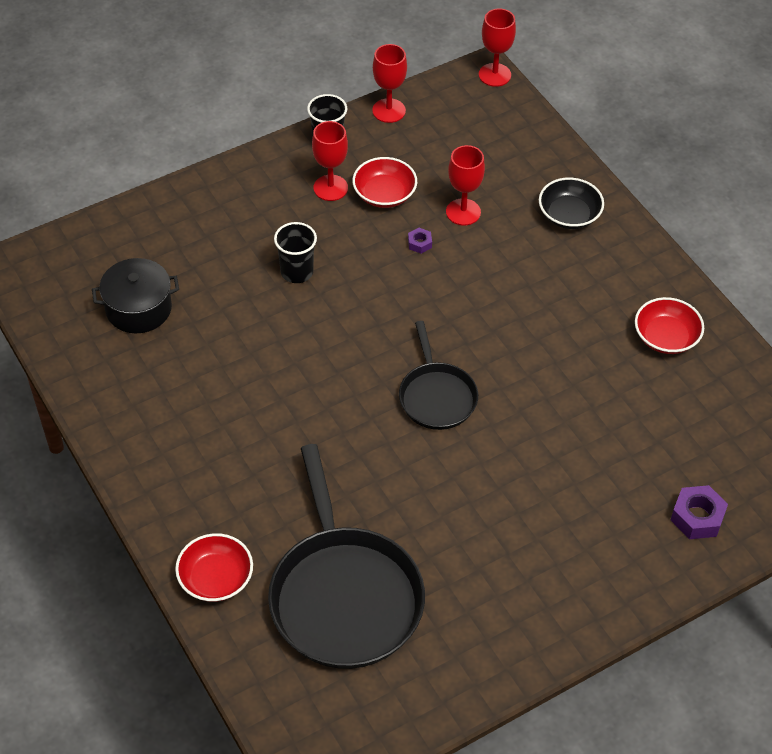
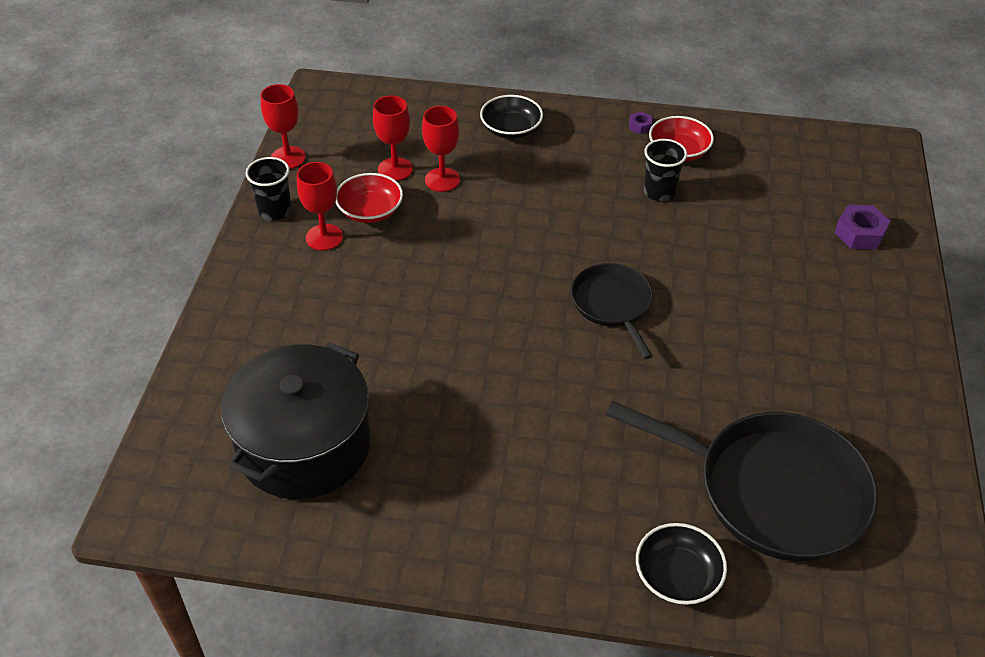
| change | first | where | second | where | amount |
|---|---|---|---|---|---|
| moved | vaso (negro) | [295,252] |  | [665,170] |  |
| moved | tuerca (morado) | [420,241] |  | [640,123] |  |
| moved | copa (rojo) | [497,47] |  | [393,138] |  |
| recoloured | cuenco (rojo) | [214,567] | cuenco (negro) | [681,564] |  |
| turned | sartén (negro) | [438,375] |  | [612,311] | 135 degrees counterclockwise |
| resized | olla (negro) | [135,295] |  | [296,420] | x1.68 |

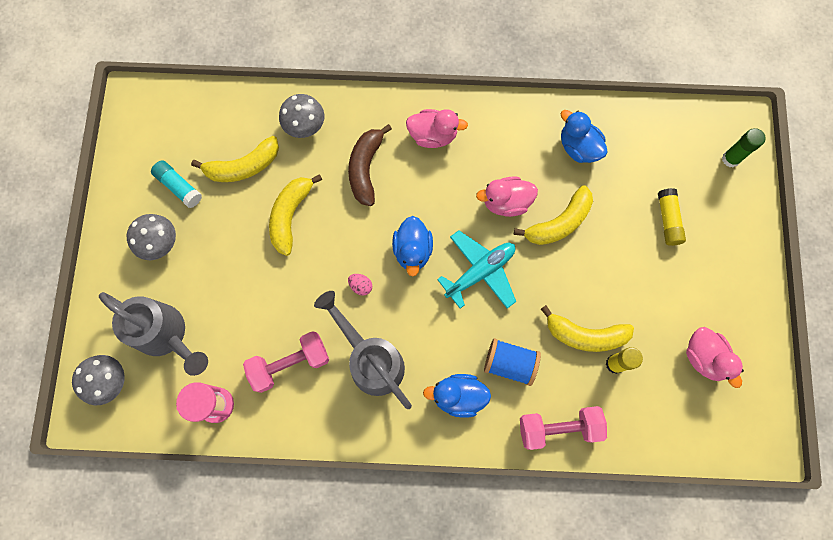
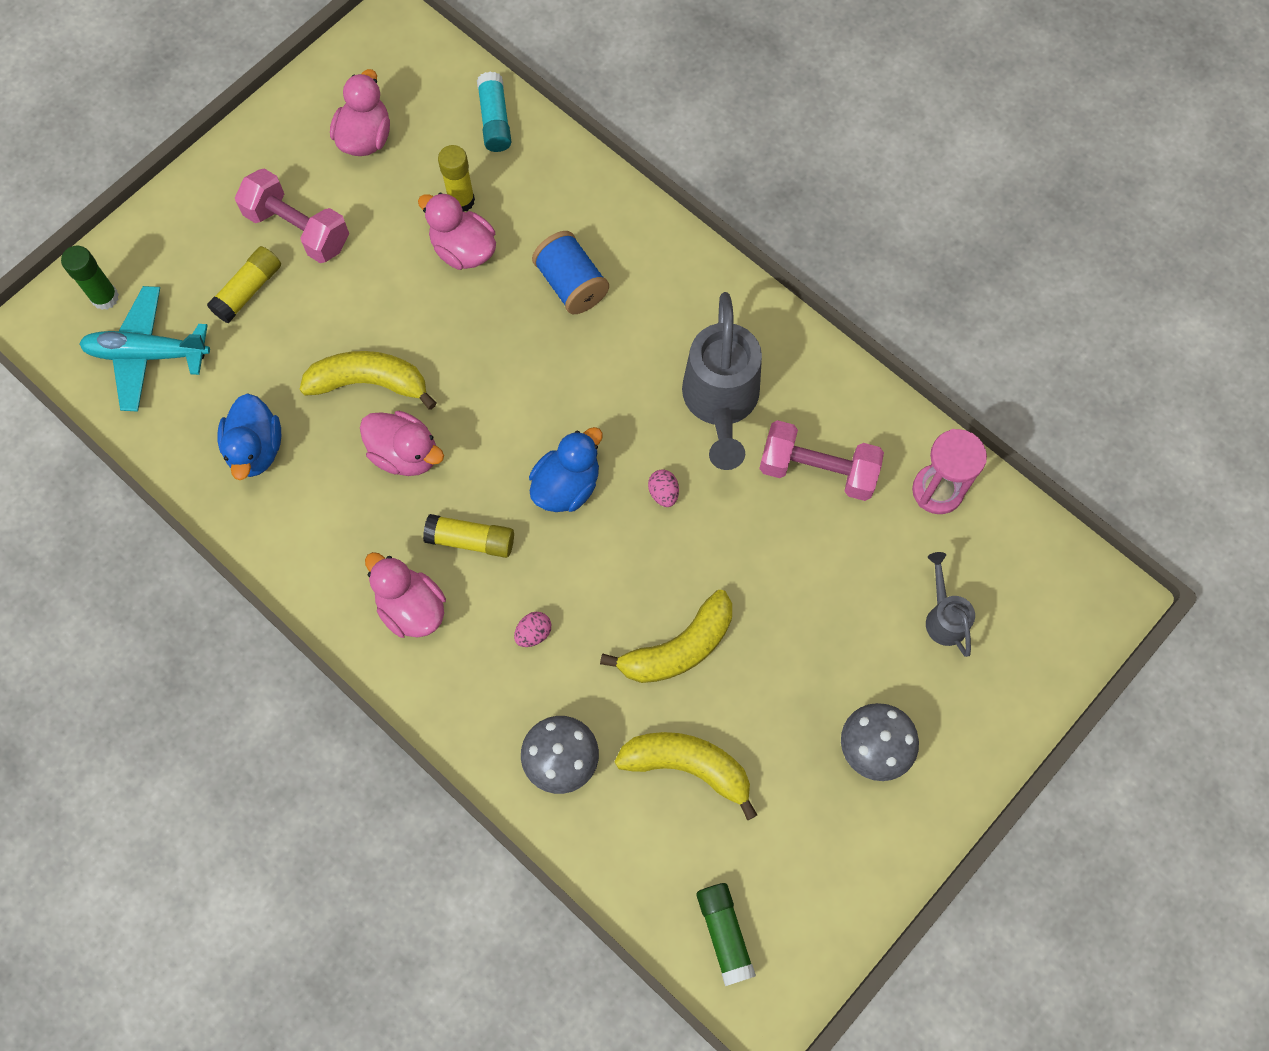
| change | first | where | second | where | amount |
|---|---|---|---|---|---|
| removed | seta (gris) | [98,380] |  |  |  |
| removed | pato (azul) | [457,396] |  |  |  |
| added |  |  | barra de pegamento (amarillo) | [468,536] |  |
| added |  |  | barra de pegamento (verde) | [726,934] |  |
| moved | barra de pegamento (turquesa) | [176,184] |  | [494,112] |  |
| moved | avión (turquesa) | [476,269] |  | [144,349] |  |
| moved | mancuerna (rosa) | [563,428] |  | [292,215] |  |
| replaced | plátano (marrón) | [370,165] | huevo (rosa) | [532,629] |  |
| replaced | plátano (amarillo) | [587,328] | pato (rosa) | [457,231] |  |
| resized | regadera (gris) | [153,334] |  | [950,604] | x0.51 |

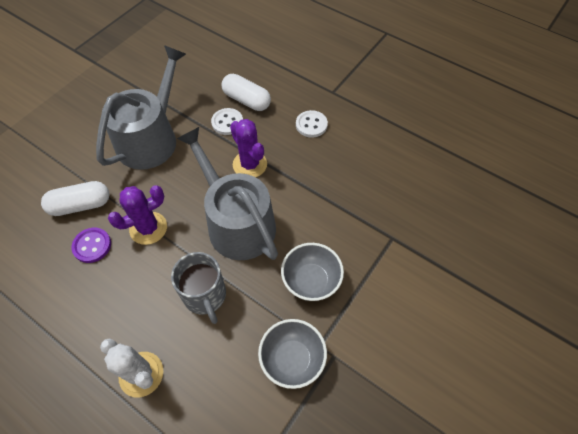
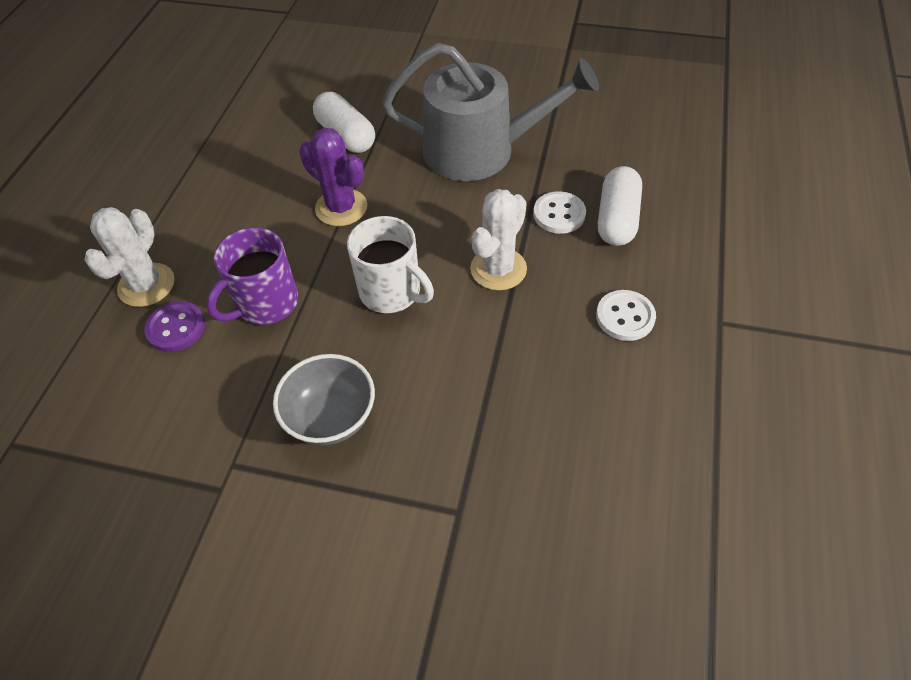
| change | first | where | second | where | amount |
|---|---|---|---|---|---|
| removed | cuenco (gris) | [292,354] |  |  |  |
| moved | botón (morado) | [91,245] |  | [174,326] |  |
| replaced | regadera (gris) | [227,193] | taza (blanco) | [390,264] |  |
| recoloured | taza (gris) | [198,288] | taza (morado) | [252,276] |  |
| recoloured | cactus (morado) | [248,148] | cactus (blanco) | [498,240] |  |

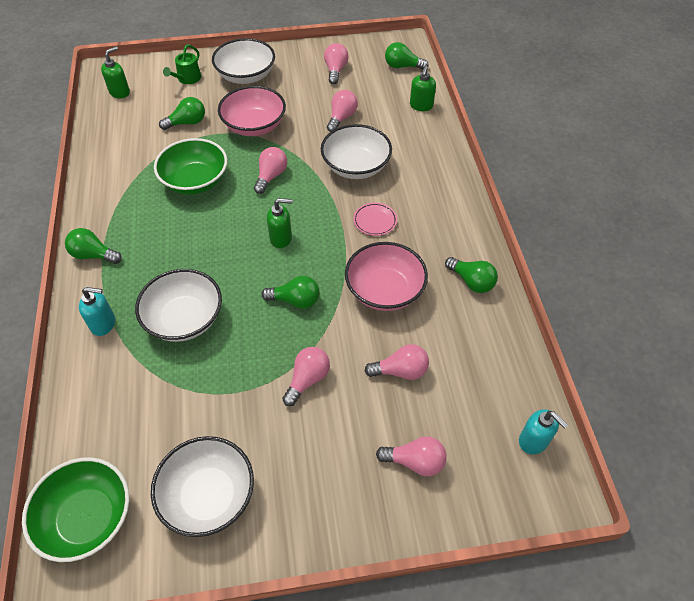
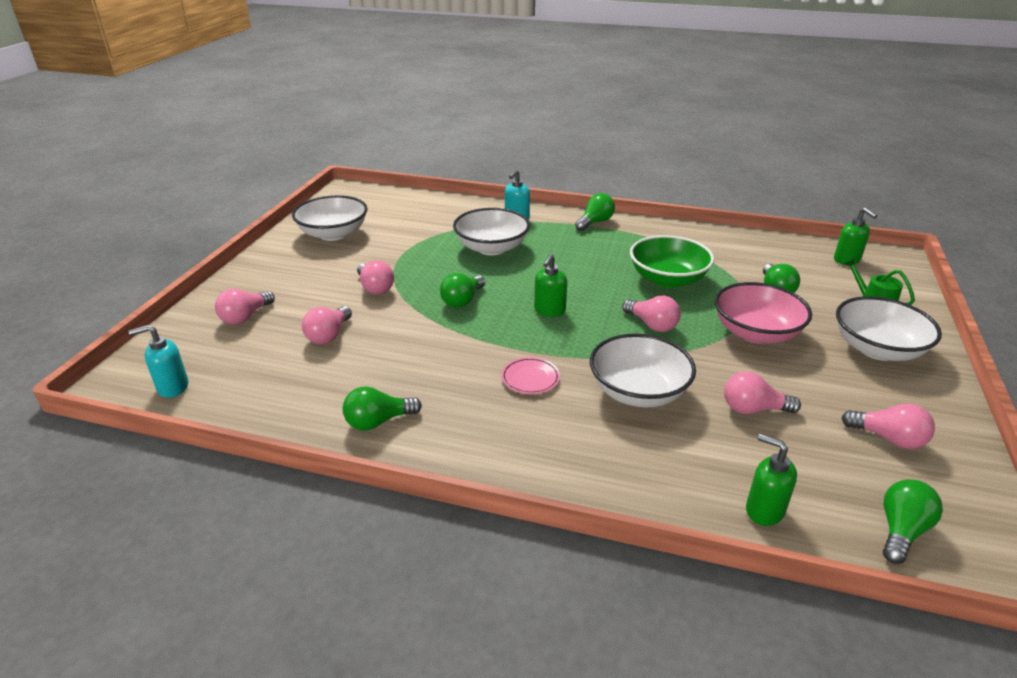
| change | first | where | second | where | amount |
|---|---|---|---|---|---|
| removed | cuenco (verde) | [75,509] |  |  |  |
| removed | cuenco (rosa) | [386,276] |  |  |  |
| turned | bombilla (rosa) | [342,111] |  | [762,392] | 135 degrees clockwise |

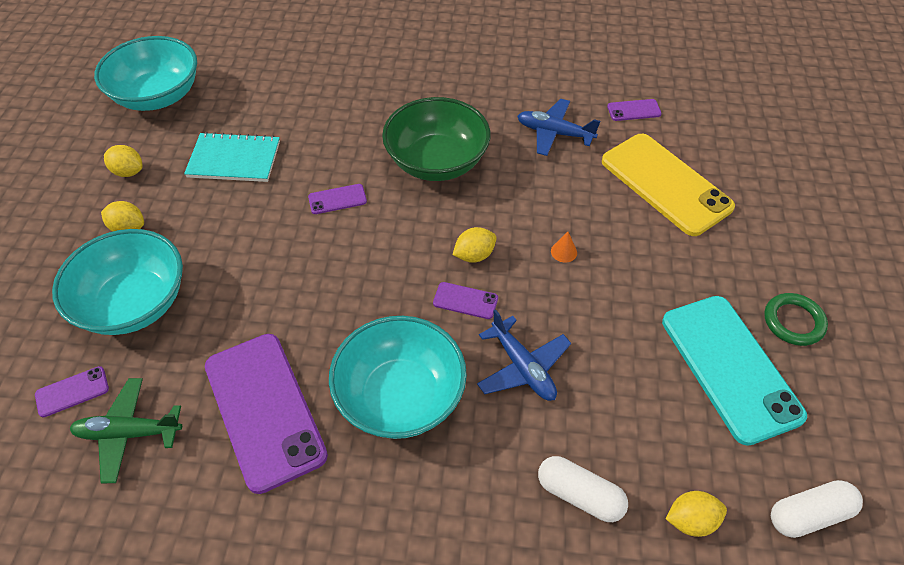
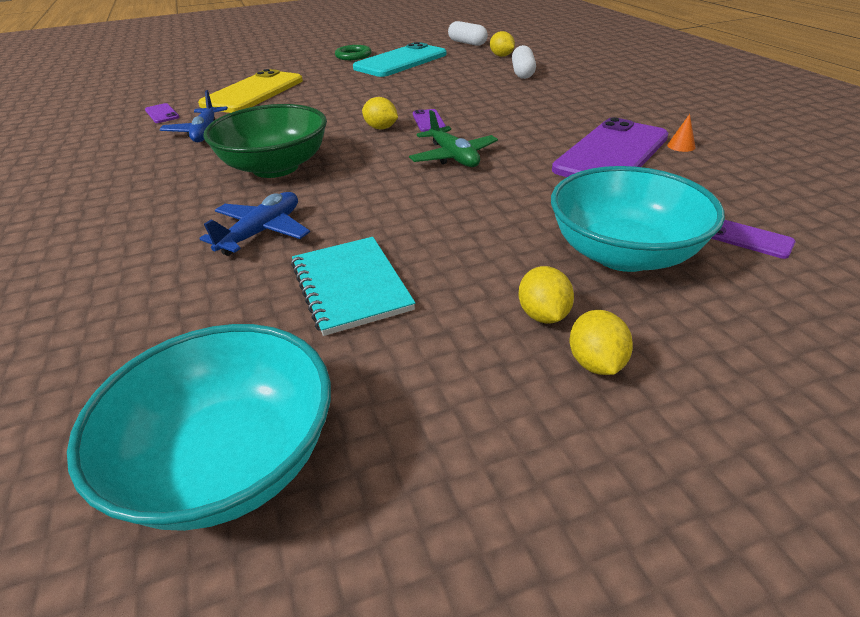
| change | first | where | second | where | amount |
|---|---|---|---|---|---|
| removed | móvil (morado) | [337,199] |  |  |  |
| removed | cuenco (turquesa) | [398,377] |  |  |  |
| moved | avión (verde) | [125,430] |  | [453,138] |  |
| moved | limón (amarillo) | [123,161] |  | [601,342] |  |
| moved | avión (azul) | [524,355] |  | [254,224] |  |
| moved | cono (naranja) | [564,247] |  | [681,133] |  |

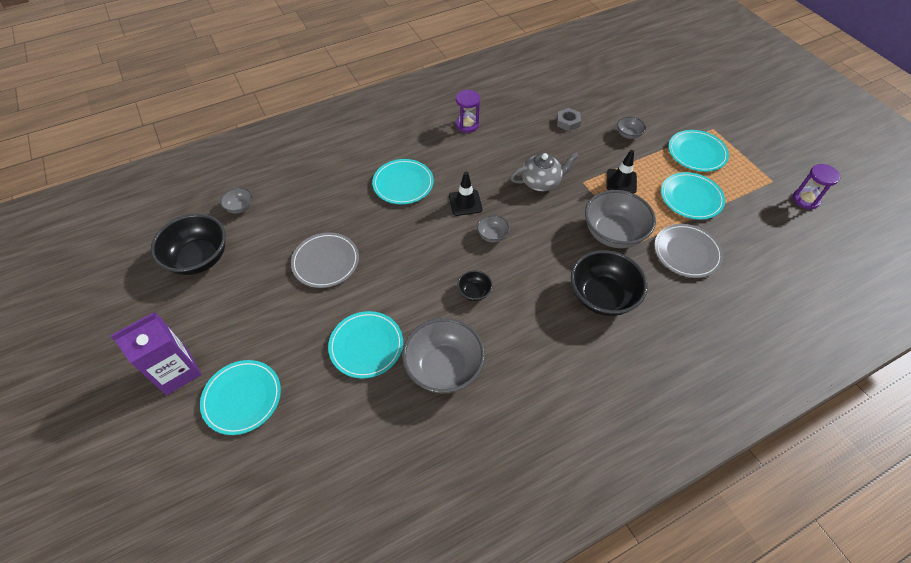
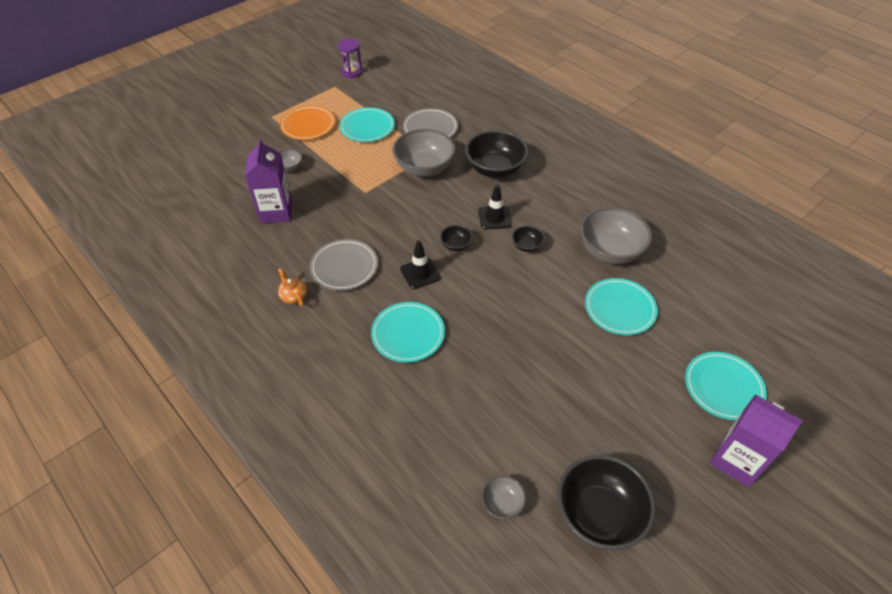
| change | first | where | second | where | amount |
|---|---|---|---|---|---|
| removed | tetera (gris) | [544,171] |  |  |  |
| moved | plato (gris) | [325,260] |  | [344,265] |  |
| moved | cono de tráfico (negro) | [621,172] |  | [495,207] |  |
| replaced | reloj de arena (morado) | [468,111] | tetera (naranja) | [292,287] |  |
| replaced | tuerca (gris) | [569,119] | cartón de leche (morado) | [268,181] |  |
| recoloured | cuenco (gris) | [493,228] | cuenco (negro) | [456,238] |  |
| recoloured | plato (turquesa) | [698,151] | plato (naranja) | [307,123] |  |

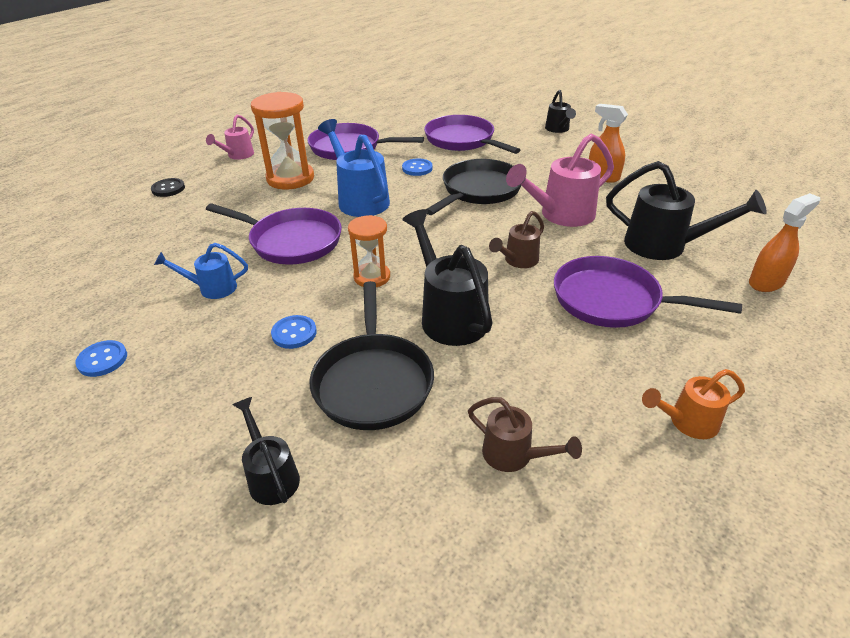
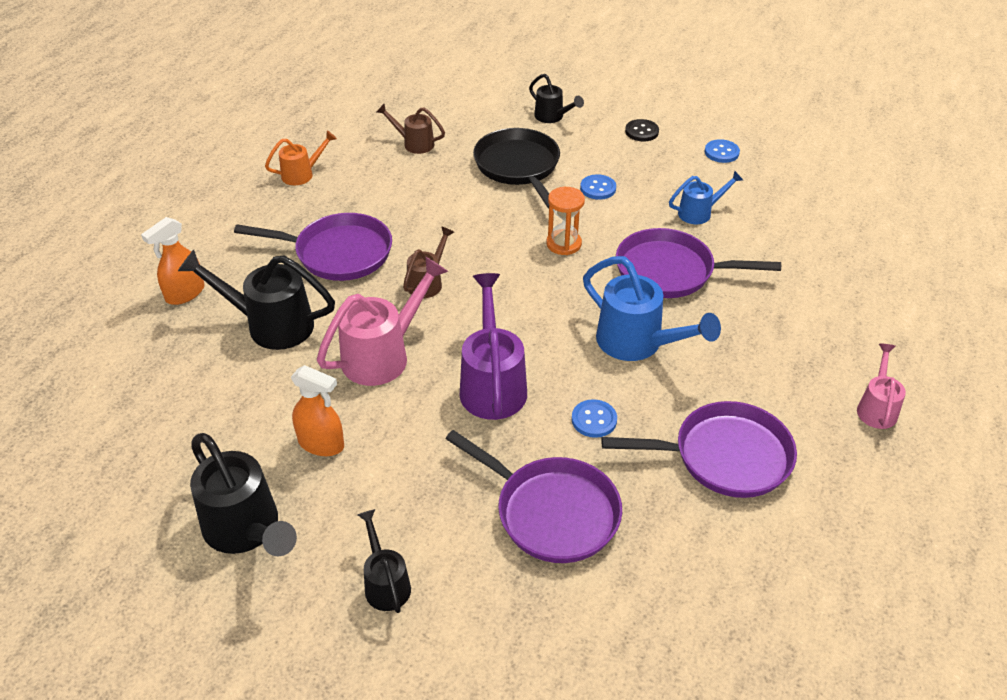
| change | first | where | second | where | amount |
|---|---|---|---|---|---|
| removed | reloj de arena (naranja) | [282,140] |  |  |  |
| moved | botón (negro) | [168,187] |  | [642,130] |  |
| moved | regadera (negro) | [447,277] |  | [243,494] |  |
| replaced | sartén (negro) | [474,187] | regadera (morado) | [493,346] |  |

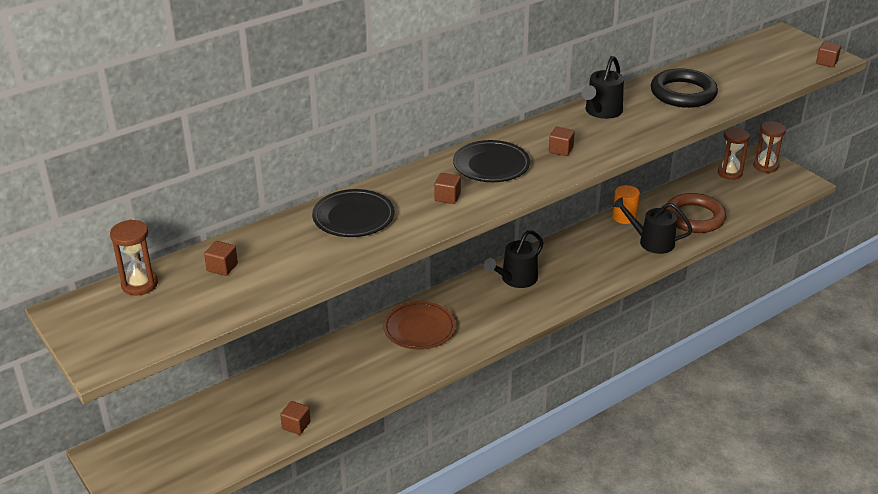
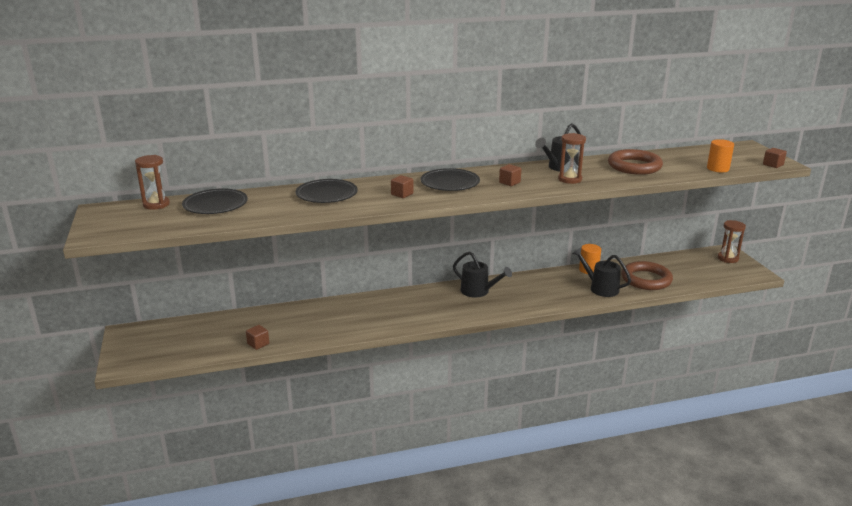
| change | first | where | second | where | amount |
|---|---|---|---|---|---|
| removed | plato (marrón) | [419,325] |  |  |  |
| added |  |  | cilindro (naranja) | [720,155] |  |
| moved | reloj de arena (marrón) | [734,153] |  | [572,158] |  |
| replaced | cubo (marrón) | [221,258] | plato (negro) | [215,201] |  |
| recoloured | anillo (negro) | [684,88] | anillo (marrón) | [635,162] |  |
| turned | regadera (negro) | [513,259] |  | [482,274] | 120 degrees counterclockwise |

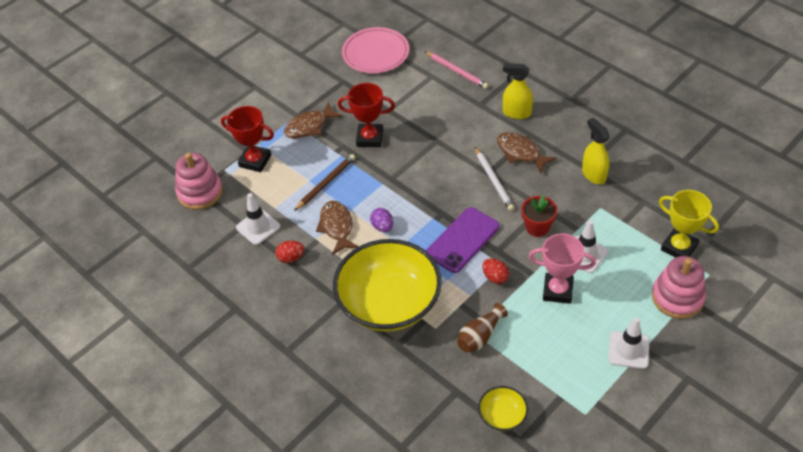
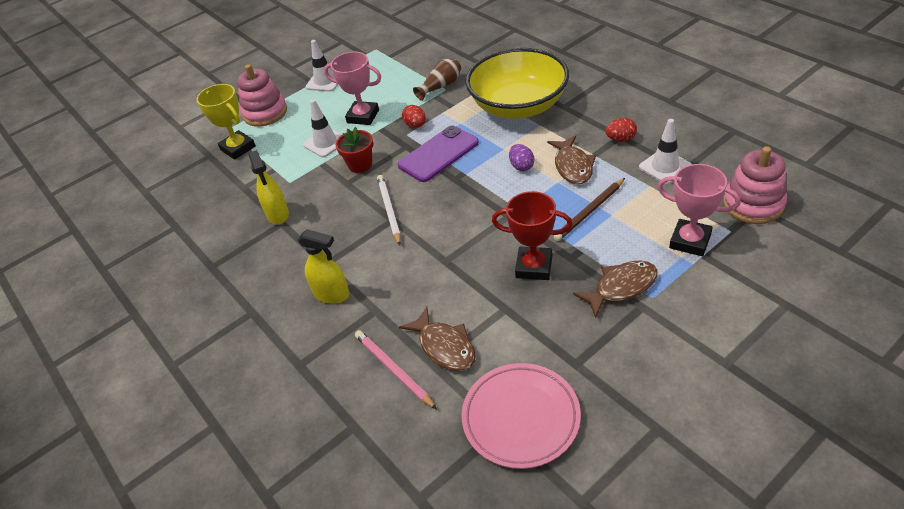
| change | first | where | second | where | amount |
|---|---|---|---|---|---|
| removed | cuenco (amarillo) | [503,408] |  |  |  |
| moved | pez (marrón) | [527,153] |  | [437,339] |  |
| recoloured | trofeo (rojo) | [247,139] | trofeo (rosa) | [699,210] |  |

